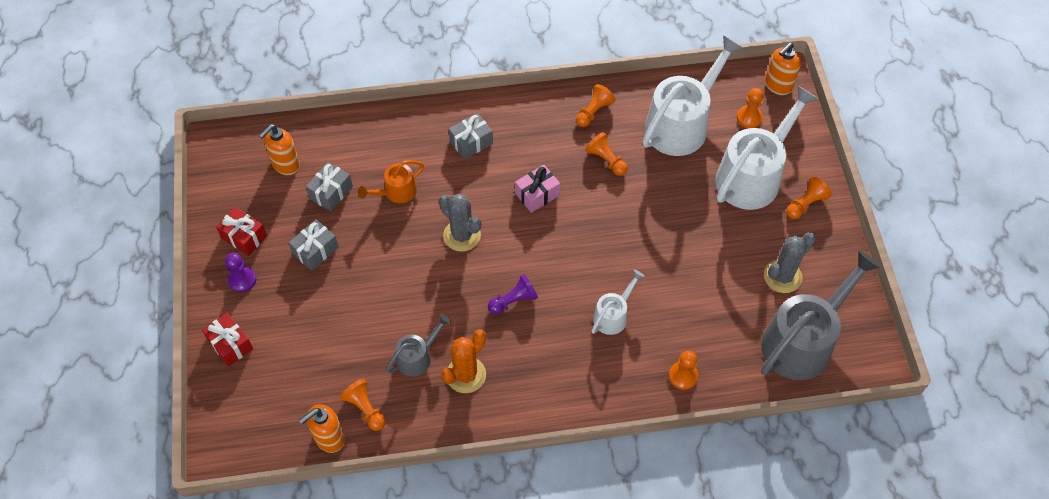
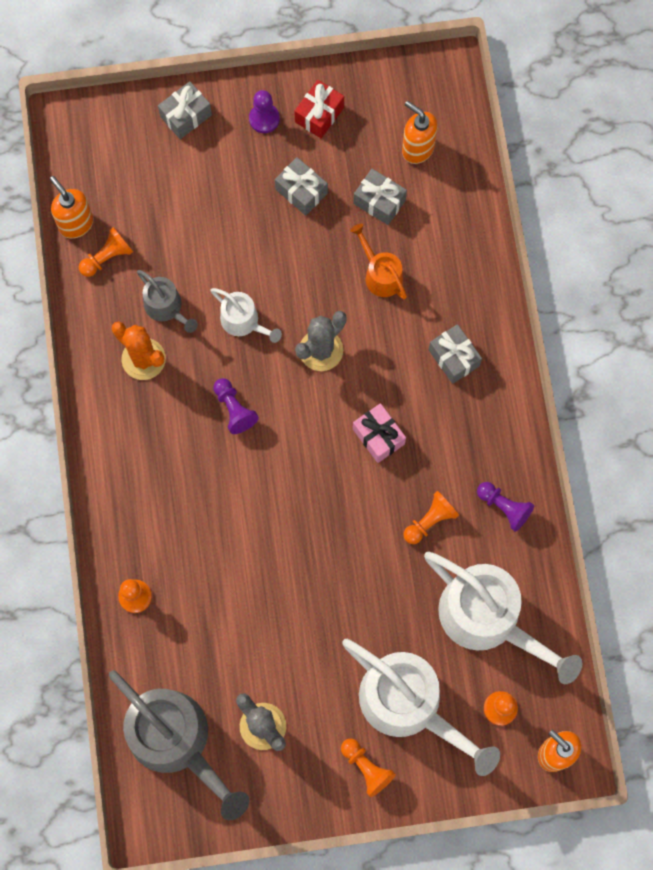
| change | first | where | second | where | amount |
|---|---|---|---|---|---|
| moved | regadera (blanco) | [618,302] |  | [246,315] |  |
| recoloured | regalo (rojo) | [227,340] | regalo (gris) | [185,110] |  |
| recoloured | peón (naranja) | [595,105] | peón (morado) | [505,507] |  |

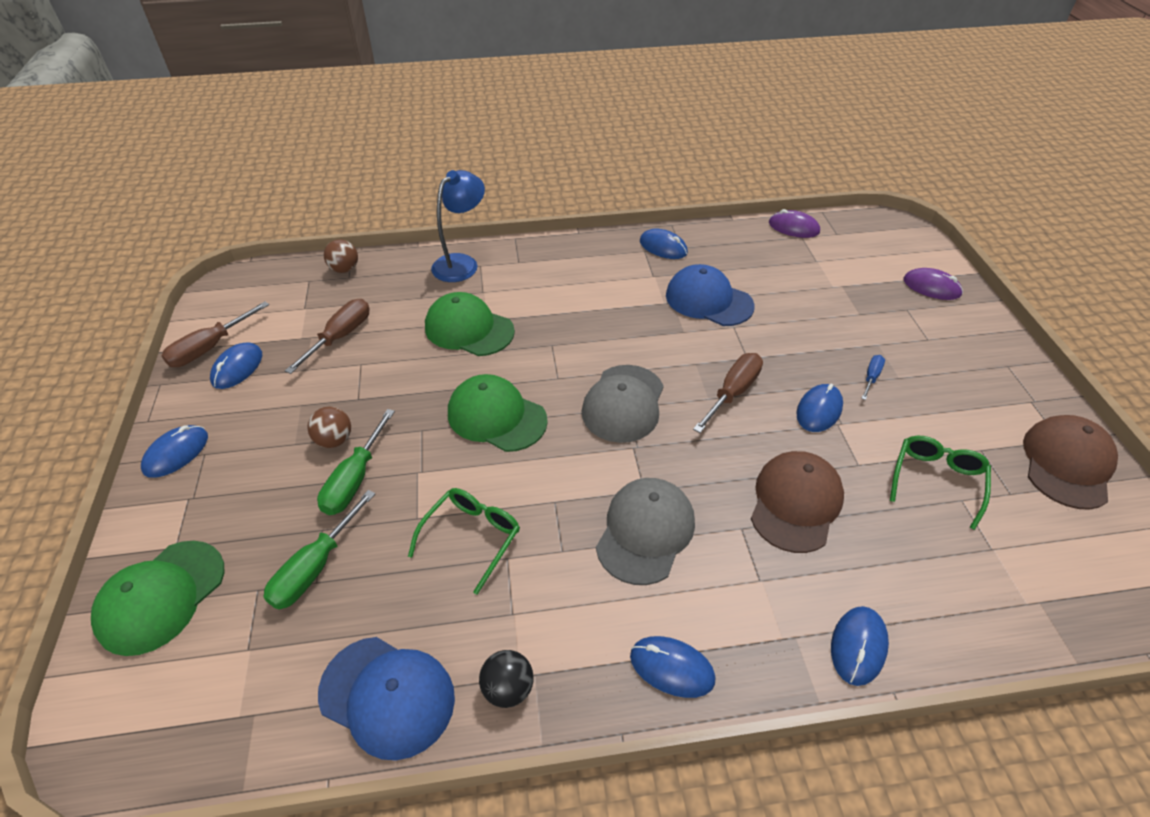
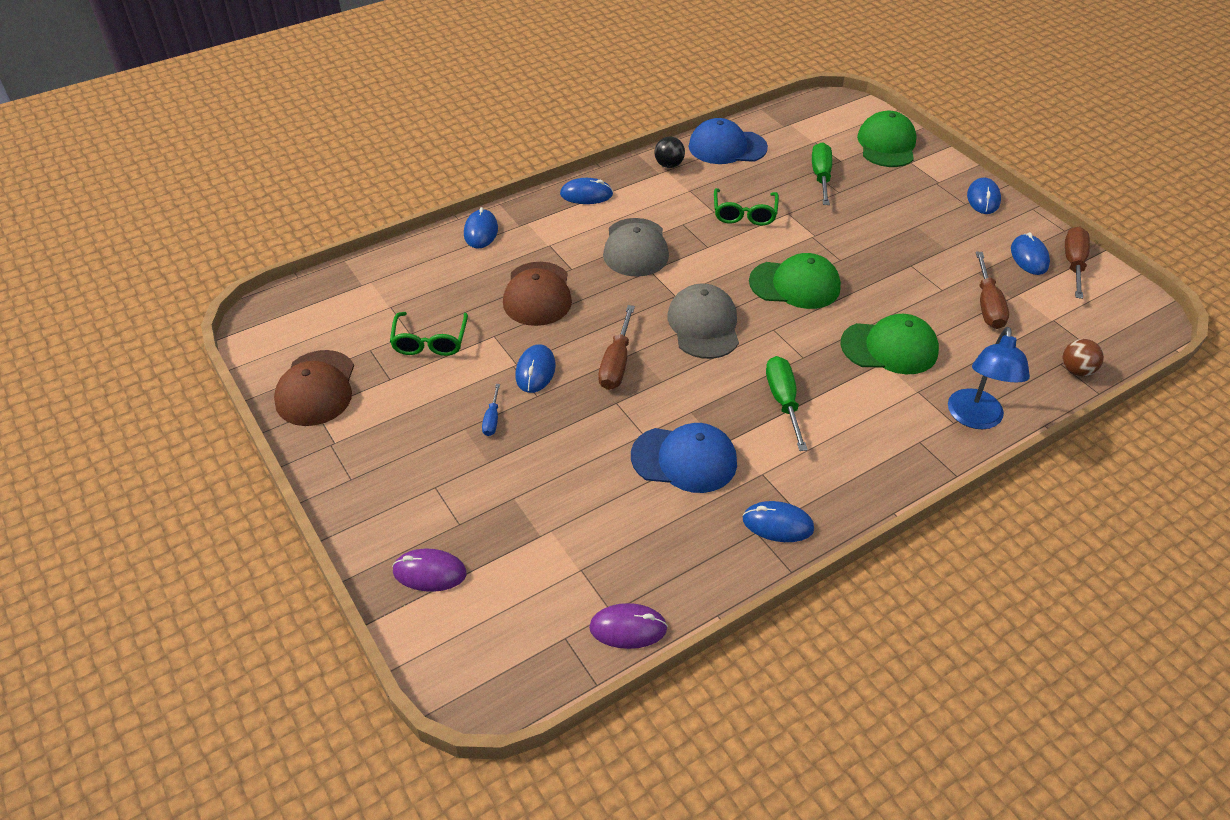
| change | first | where | second | where | amount |
|---|---|---|---|---|---|
| removed | pelota (marrón) | [329,427] |  |  |  |
| moved | destornillador (verde) | [356,462] |  | [787,403] |  |

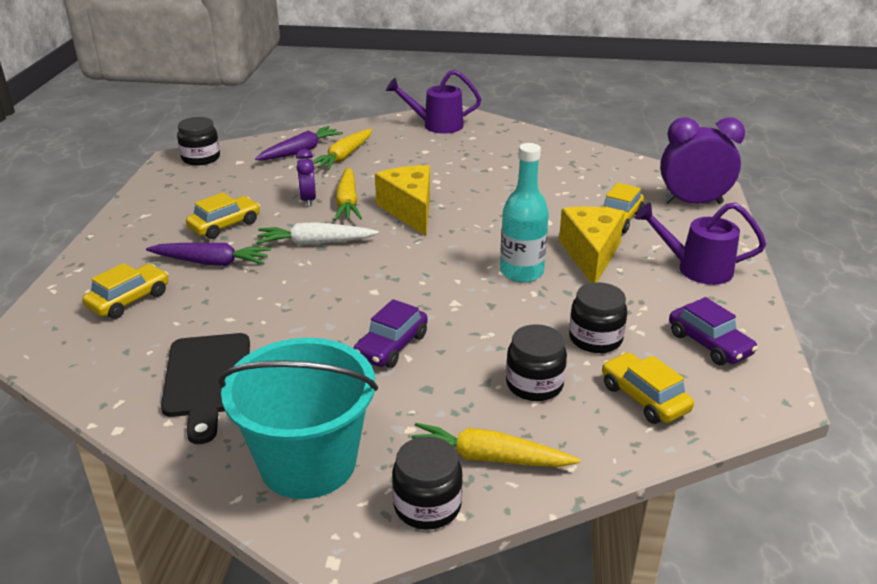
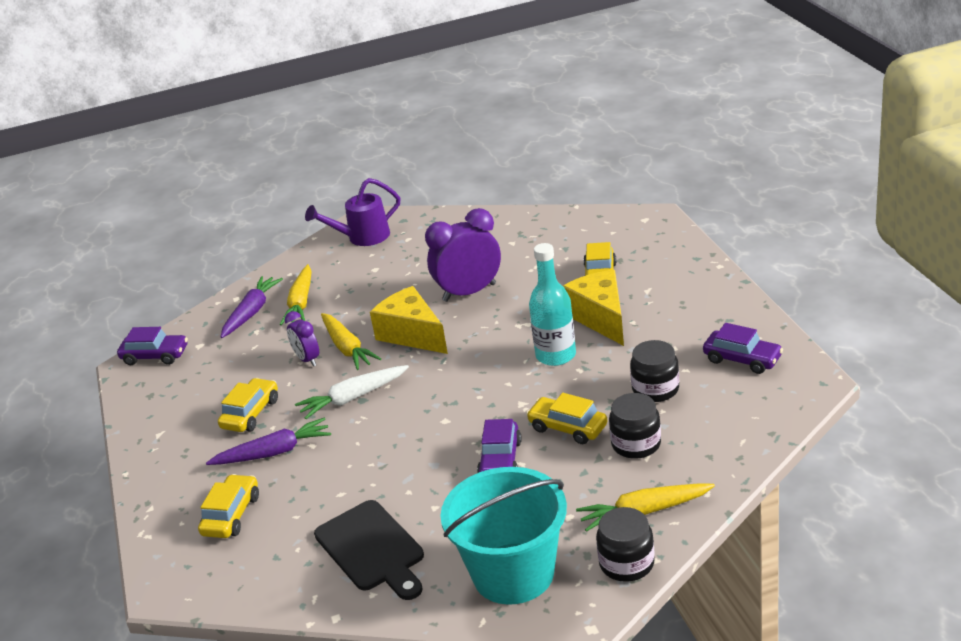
| change | first | where | second | where | amount |
|---|---|---|---|---|---|
| removed | regadera (morado) | [700,243] |  |  |  |
| moved | coche (amarillo) | [648,388] |  | [566,418] |  |
| moved | despertador (morado) | [702,160] |  | [463,255] |  |
| replaced | tarro (negro) | [198,141] | coche (morado) | [152,346] |  |

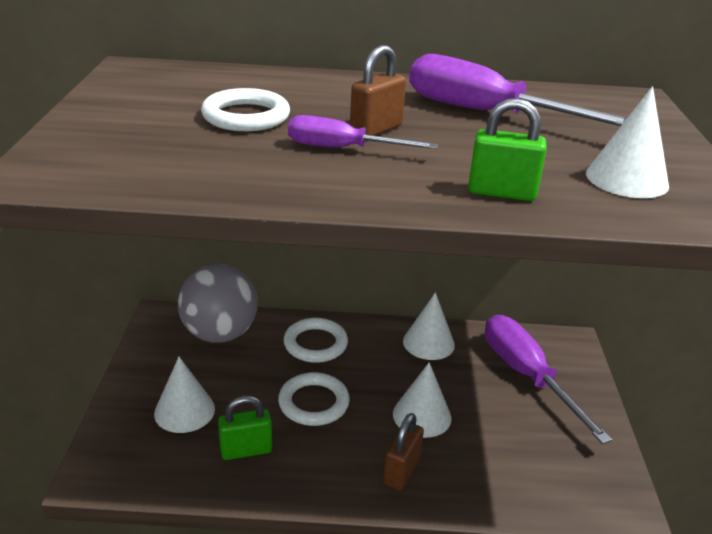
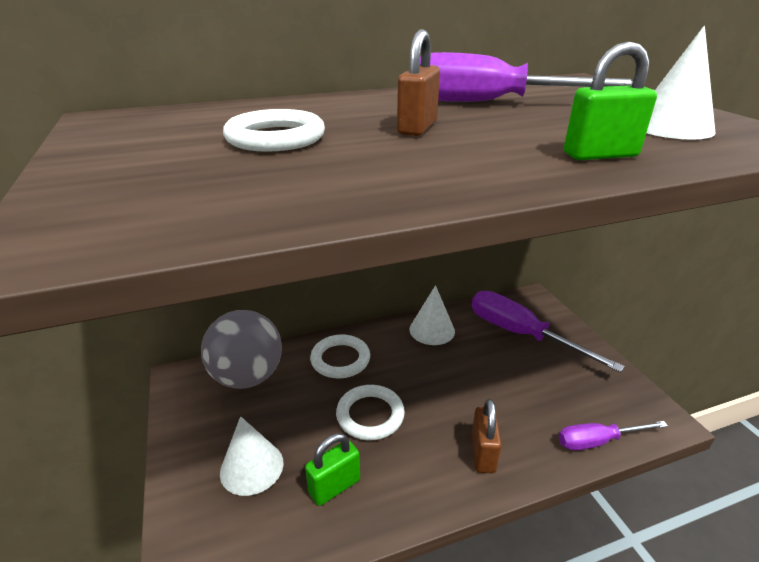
| change | first | where | second | where | amount |
|---|---|---|---|---|---|
| removed | cono (blanco) | [422,400] |  |  |  |
| moved | destornillador (morado) | [363,132] |  | [613,435] |  |

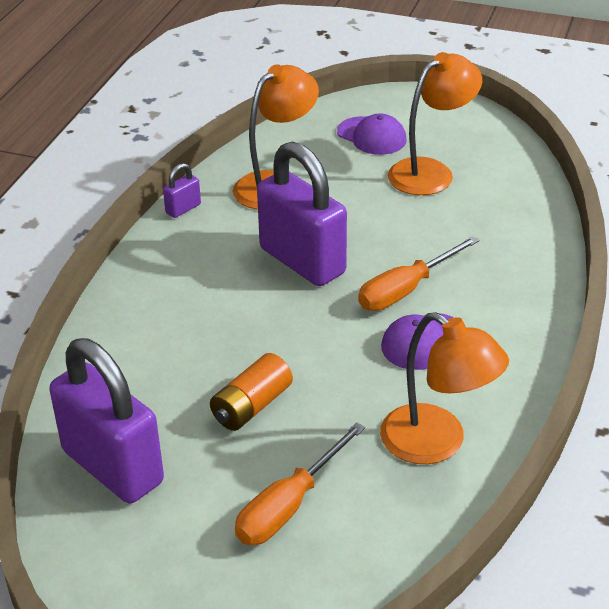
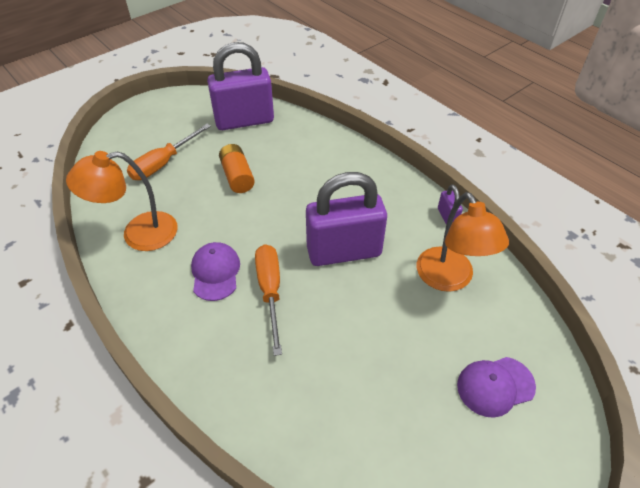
| change | first | where | second | where | amount |
|---|---|---|---|---|---|
| removed | lámpara (naranja) | [435,123] |  |  |  |
| turned | destornillador (naranja) | [300,483] |  | [169,152] | 120 degrees counterclockwise |

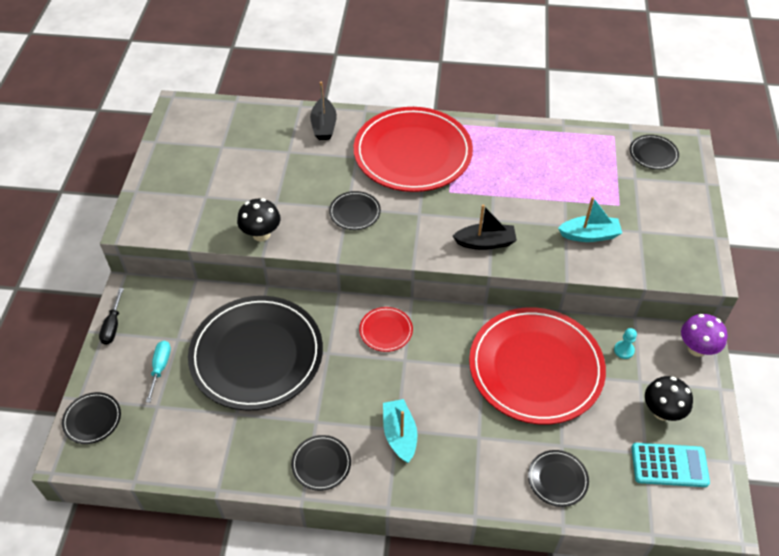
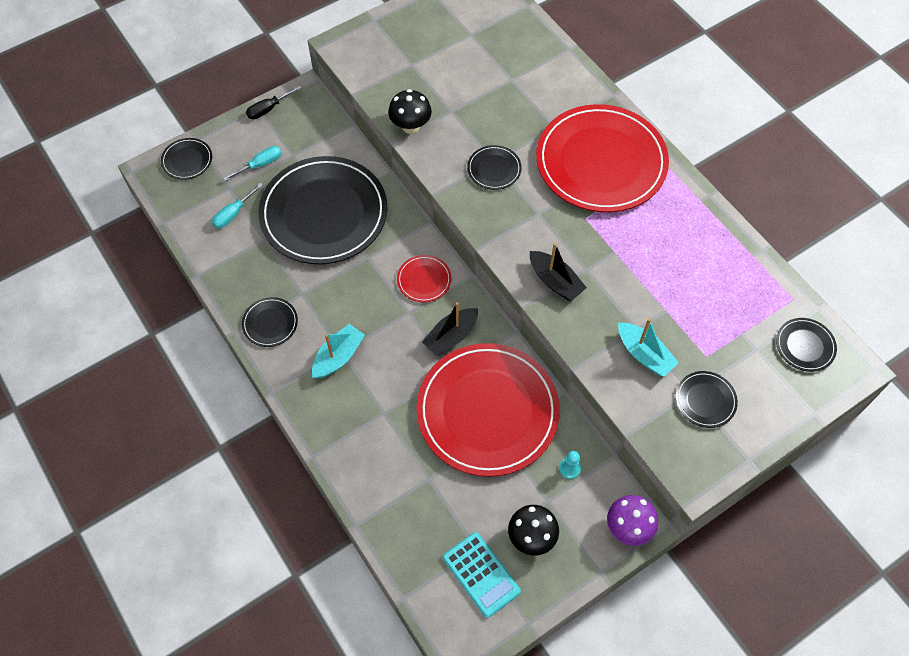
| change | first | where | second | where | amount |
|---|---|---|---|---|---|
| added |  |  | destornillador (turquesa) | [237,205] |  |
| moved | barco (negro) | [323,111] |  | [450,329] |  |
| moved | plato (negro) | [558,478] |  | [707,399] |  |

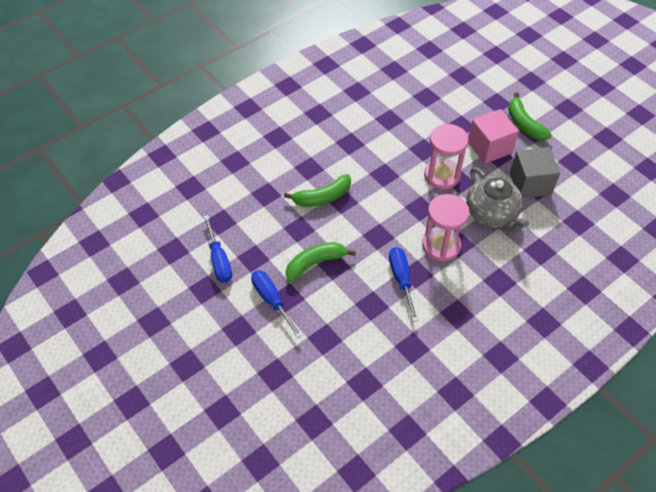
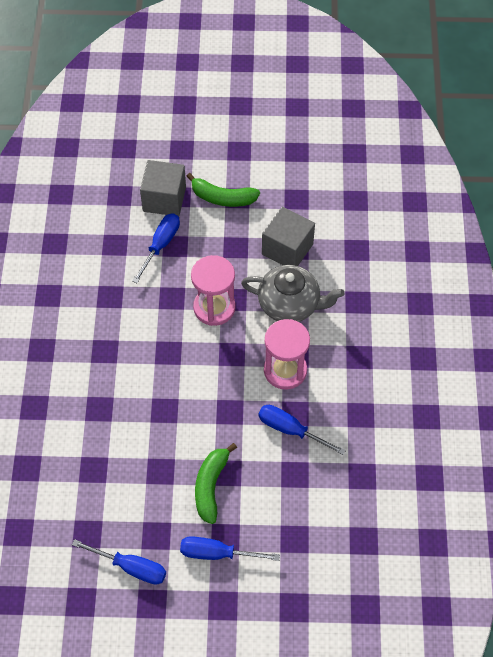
| change | first | where | second | where | amount |
|---|---|---|---|---|---|
| removed | plátano (verde) | [317,190] |  |  |  |
| removed | cubo (rosa) | [493,136] |  |  |  |
| added |  |  | destornillador (azul) | [156,248] |  |
| added |  |  | cubo (gris) | [163,188] |  |

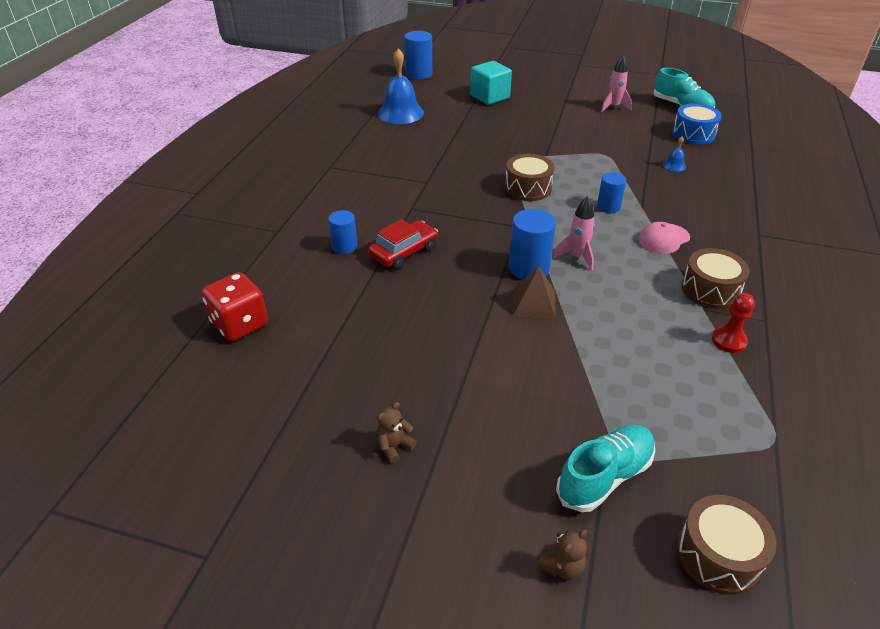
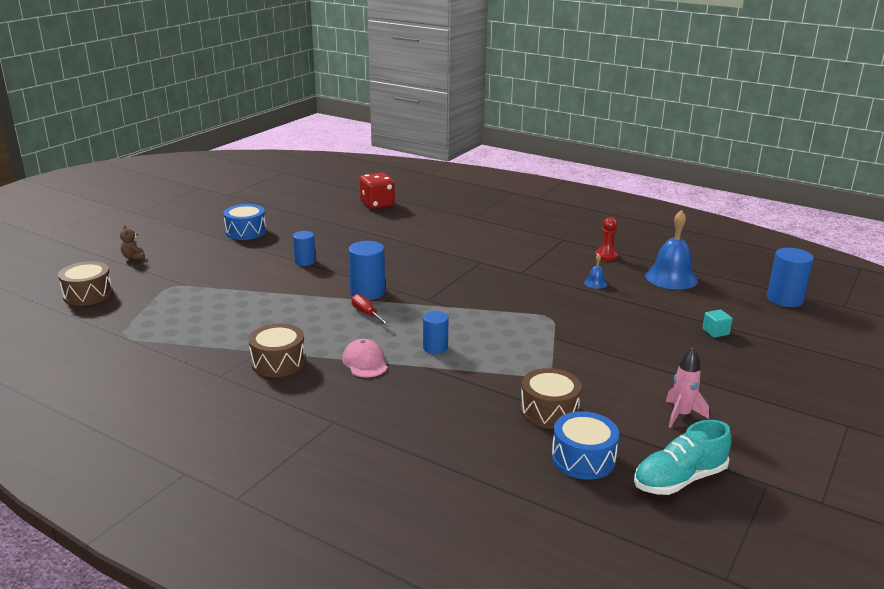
| change | first | where | second | where | amount |
|---|---|---|---|---|---|
| removed | coche (rojo) | [403,244] |  |  |  |
| removed | pirámide (marrón) | [534,292] |  |  |  |
| removed | zapato (turquesa) | [605,468] |  |  |  |
| moved | cilindro (azul) | [342,232] |  | [304,248] |  |
| moved | tambor (marrón) | [530,177] |  | [551,398] |  |
| moved | campana (azul) | [674,154] |  | [596,271] |  |
| moved | peón (rojo) | [733,323] |  | [607,239] |  |
| replaced | osito (marrón) | [396,432] | tambor (azul) | [244,222] |  |
| replaced | cohete (rosa) | [574,233] | destornillador (rojo) | [371,310] |  |
| resized | cubo (turquesa) | [491,83] |  | [717,324] | x0.51 |

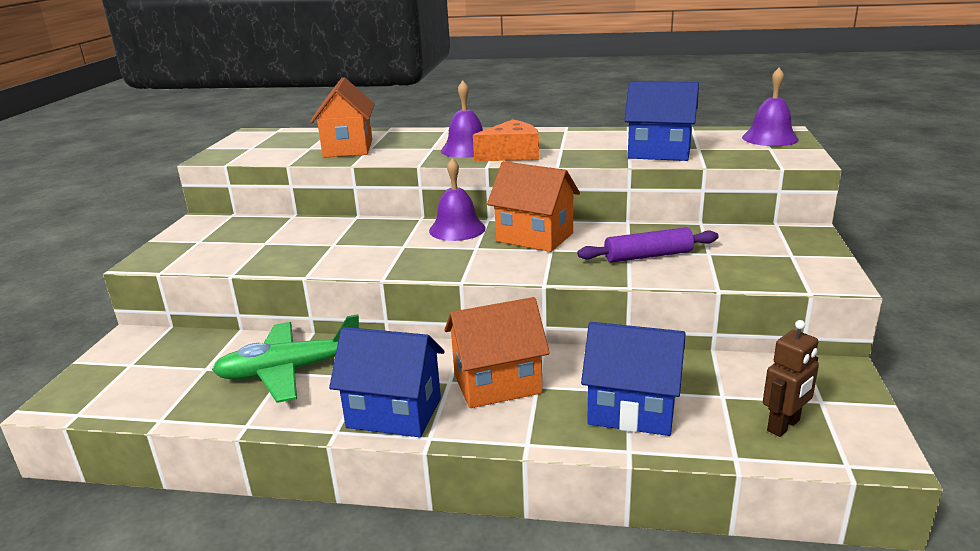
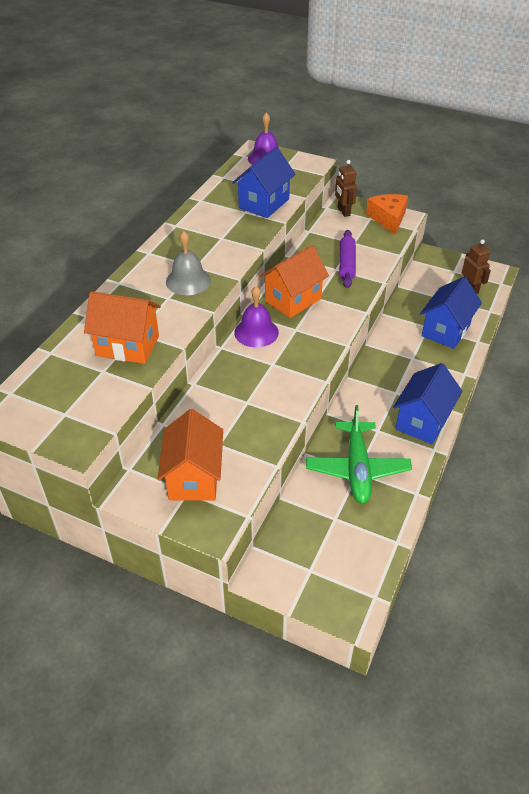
| change | first | where | second | where | amount |
|---|---|---|---|---|---|
| added |  |  | robot (marrón) | [346,188] |  |
| moved | casa (naranja) | [497,352] |  | [190,455] |  |
| moved | queso (naranja) | [506,140] |  | [387,214] |  |
| recoloured | campana (morado) | [462,119] | campana (gris) | [188,263] |  |

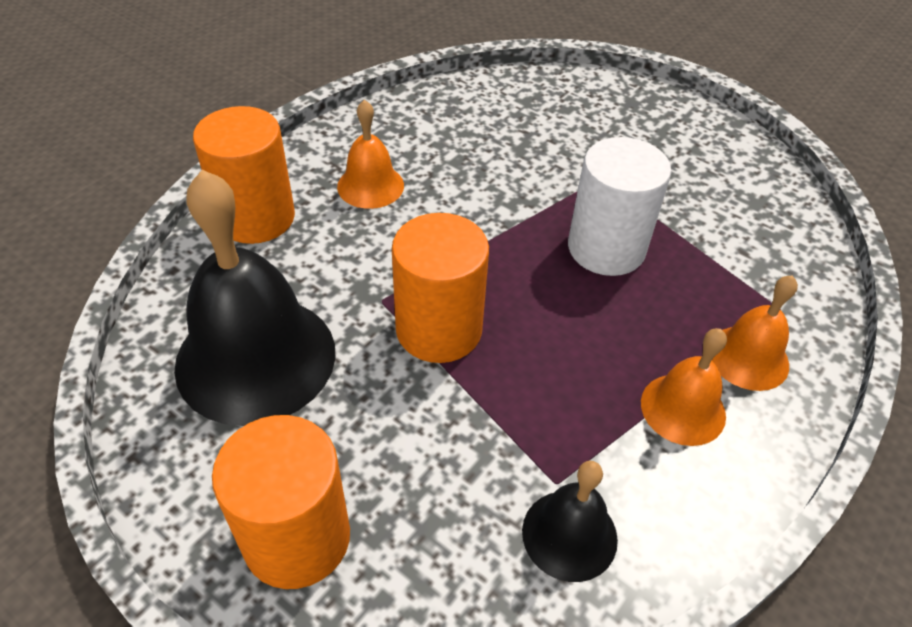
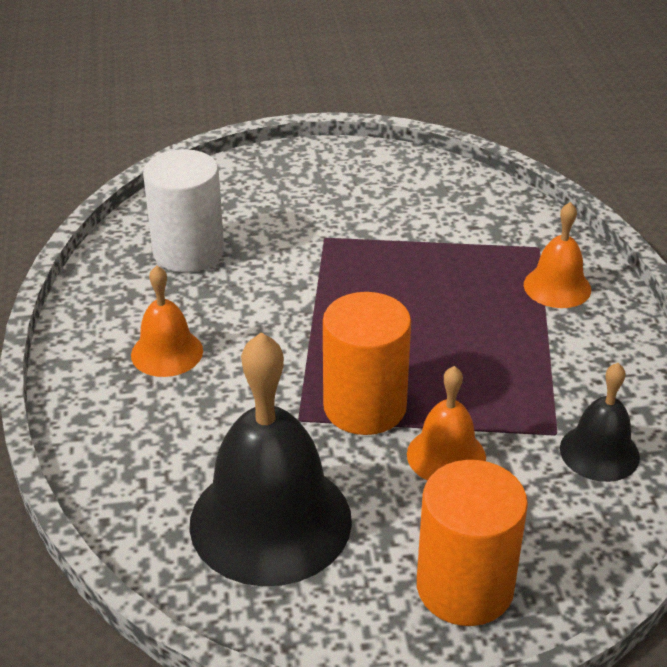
| change | first | where | second | where | amount |
|---|---|---|---|---|---|
| removed | cilindro (naranja) | [244,175] |  |  |  |
| moved | cilindro (blanco) | [619,206] |  | [183,210] |  |
| moved | campana (naranja) | [684,387] |  | [446,423] |  |

